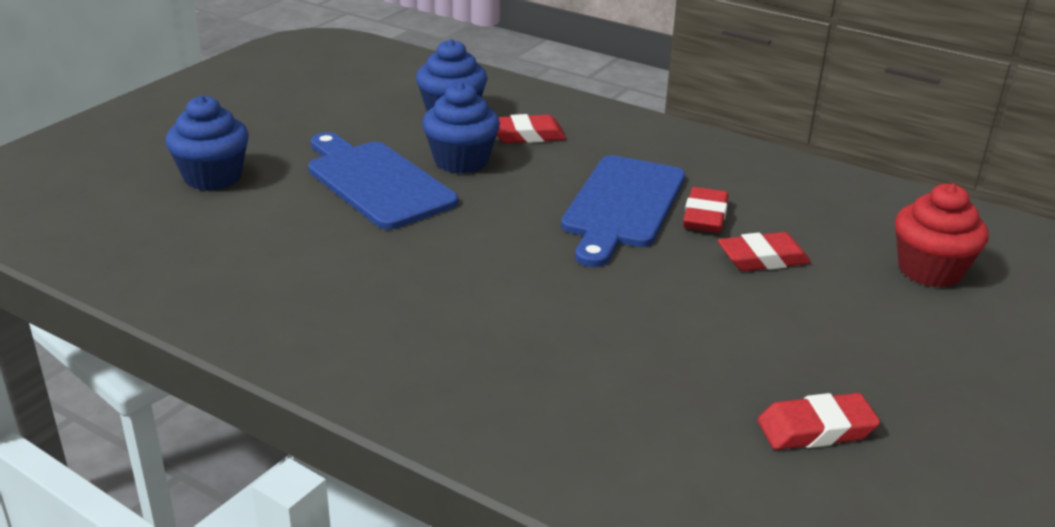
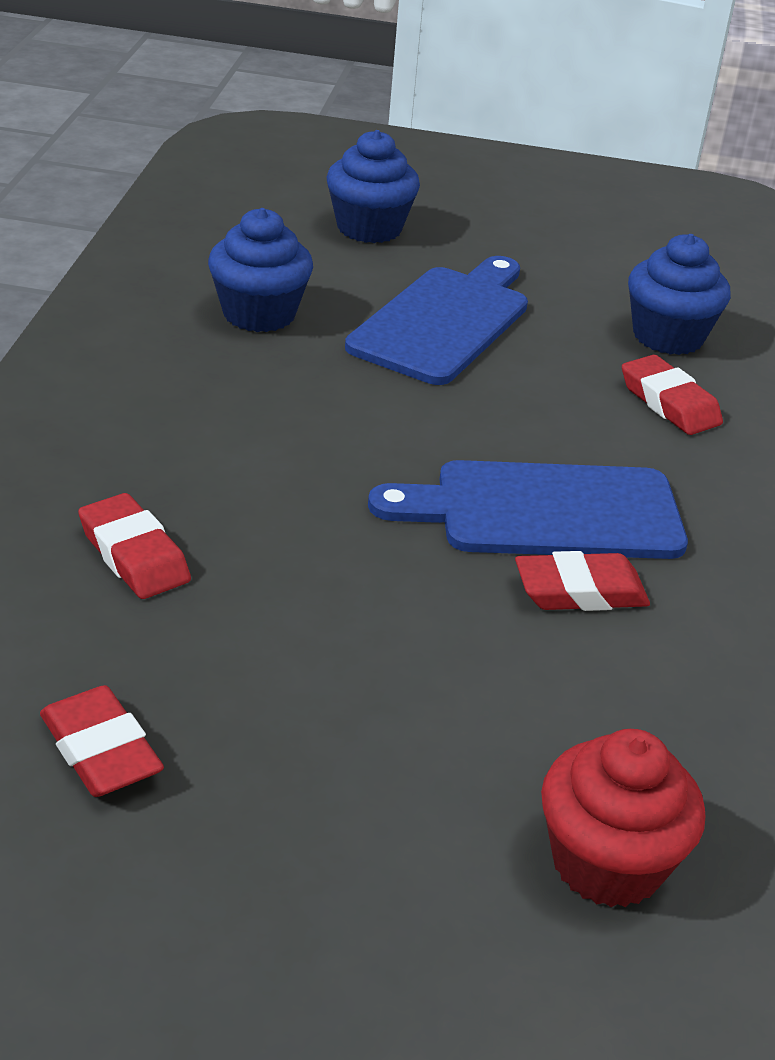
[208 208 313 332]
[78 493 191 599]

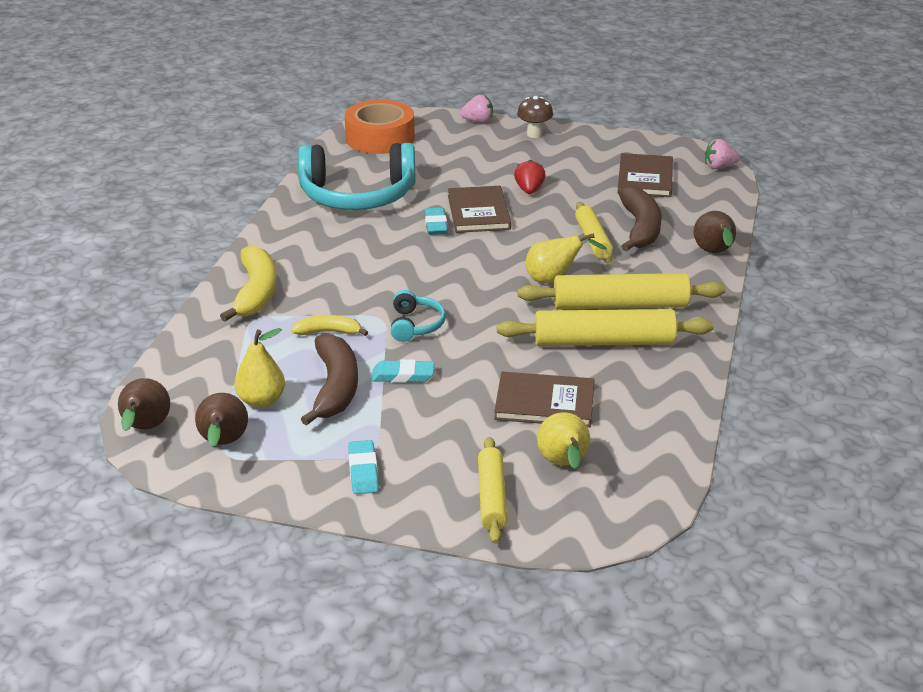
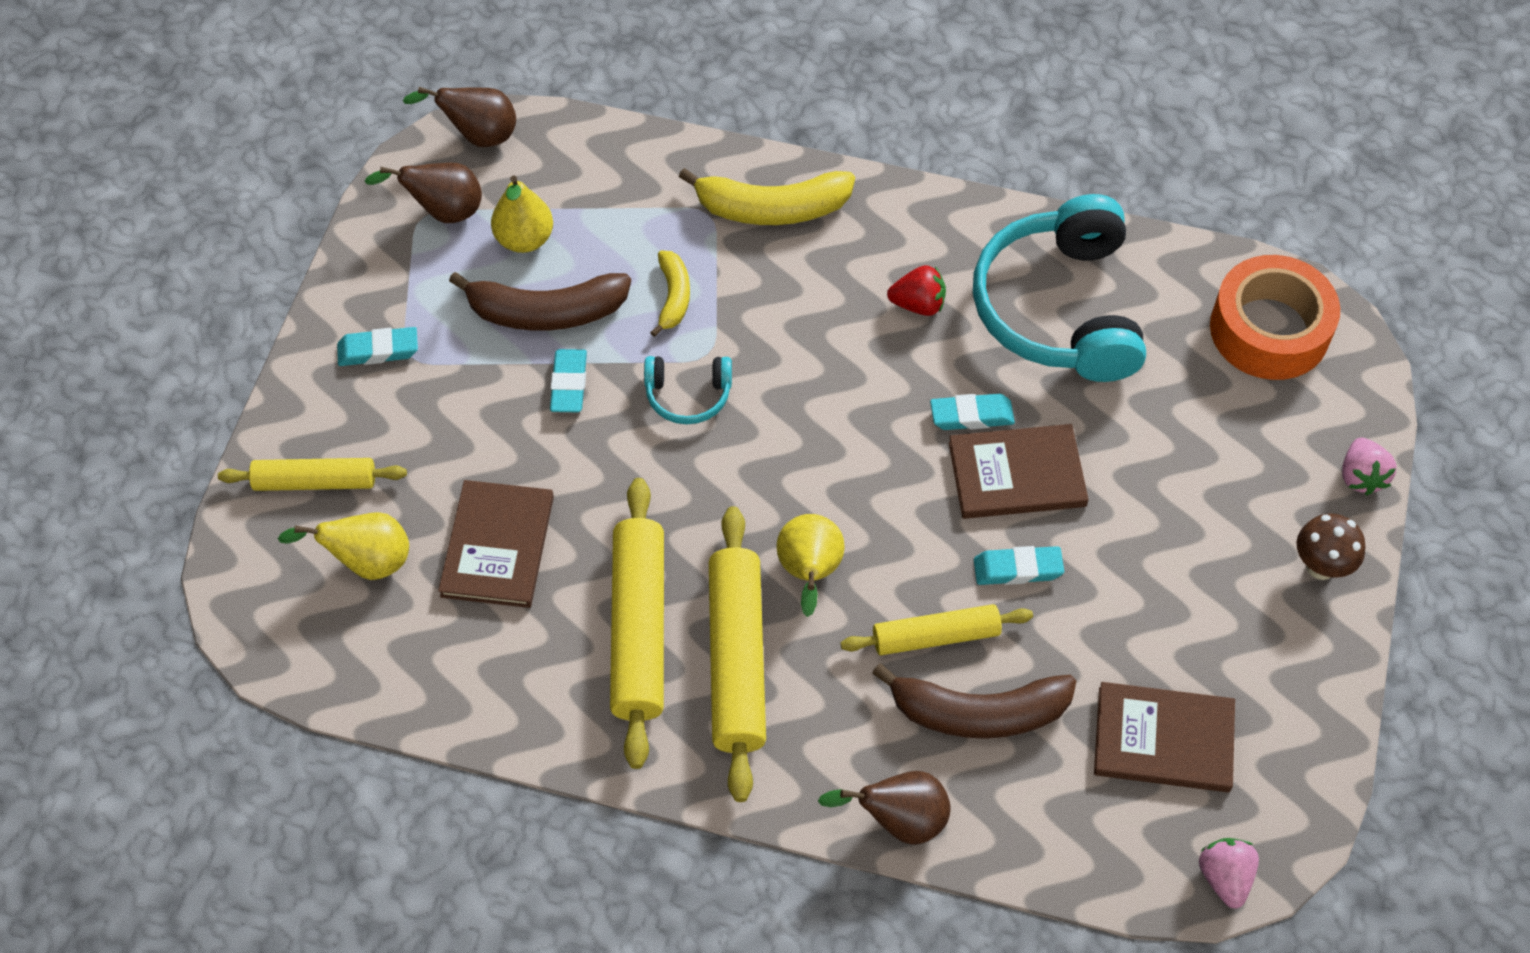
[887 265 946 316]
[974 546 1064 585]

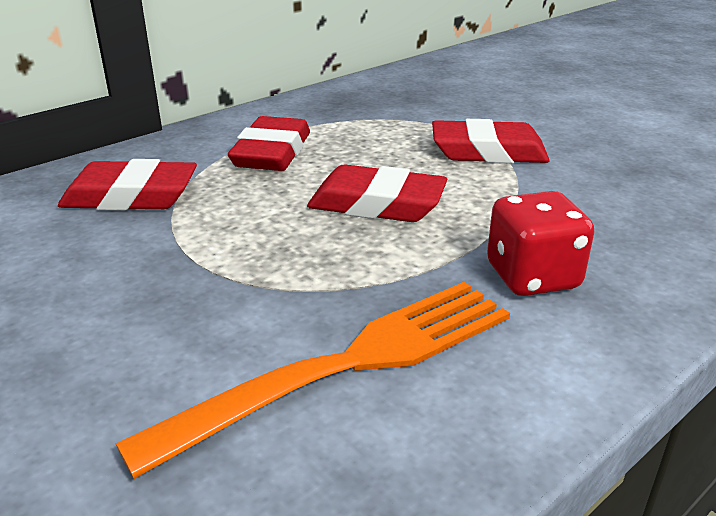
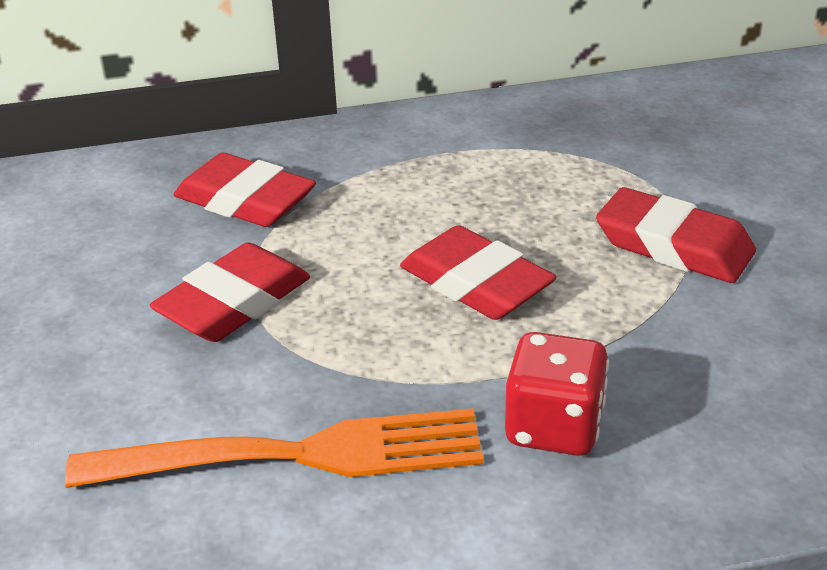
[150 242 310 342]

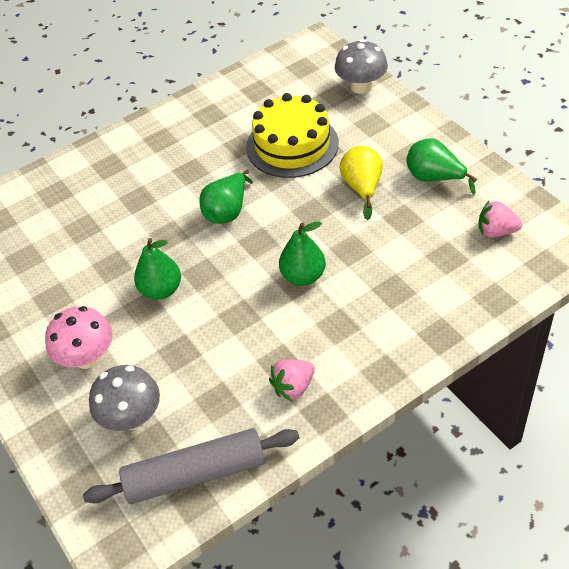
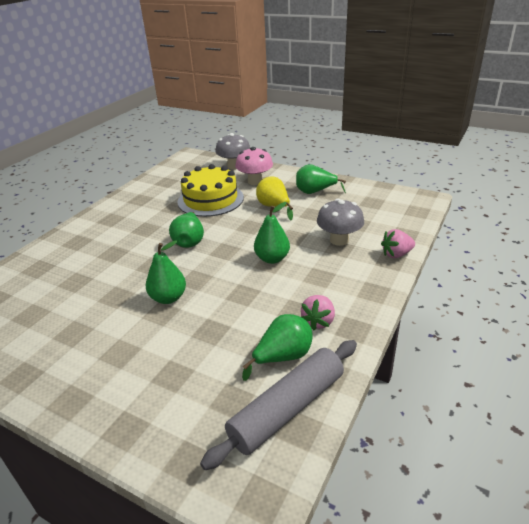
[235 147 273 185]
[317 198 364 246]
[381 229 415 258]
[242 314 313 381]

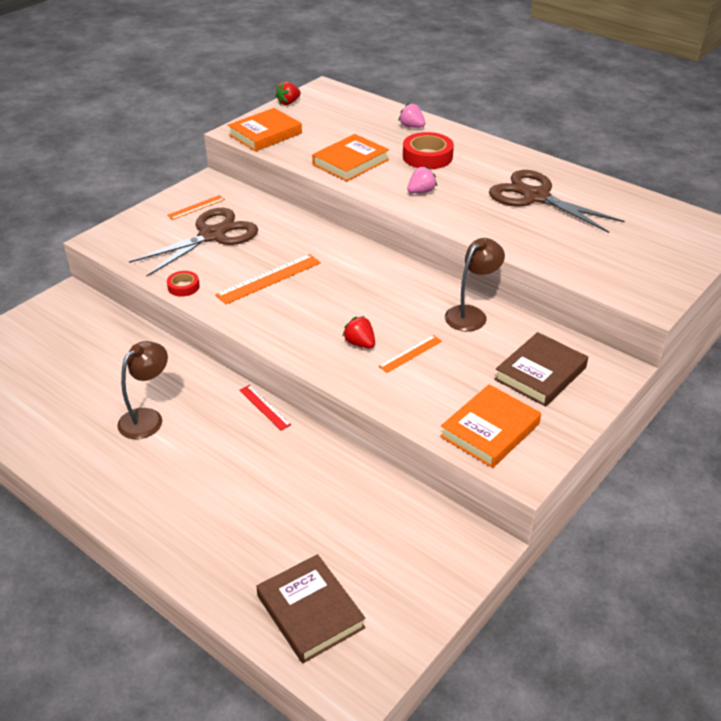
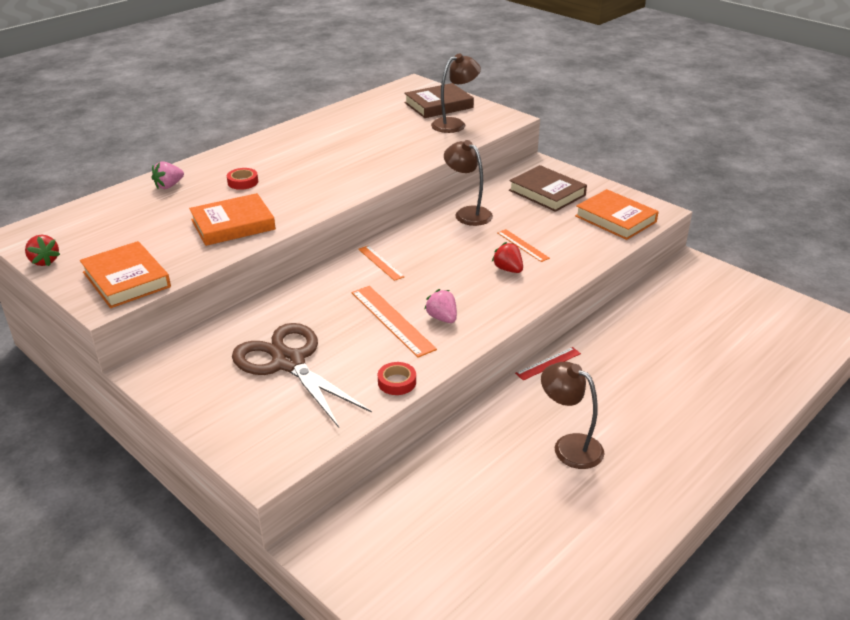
[358 246 405 281]
[404 83 474 118]
[189 193 276 246]
[492 242 523 273]
[227 168 258 190]
[424 289 457 323]
[489 170 625 233] (first image)
[431 53 481 133]

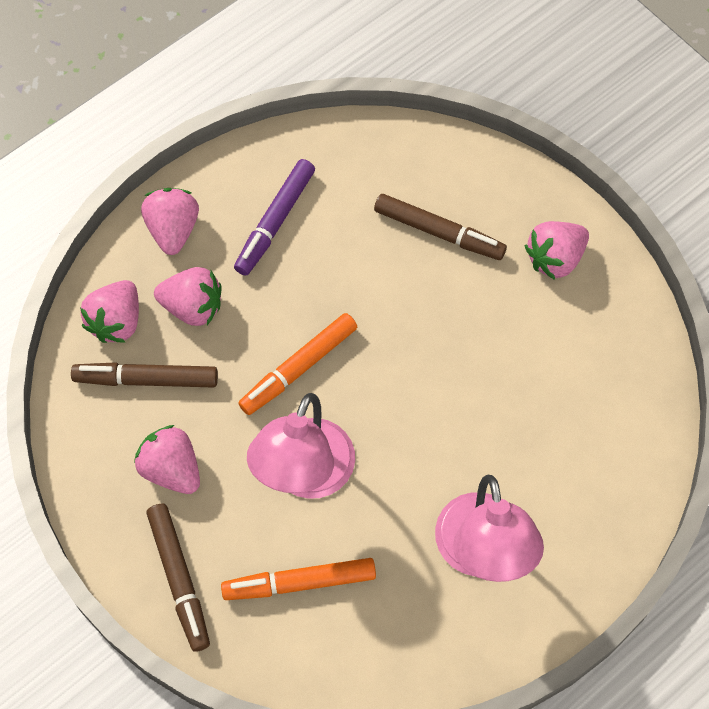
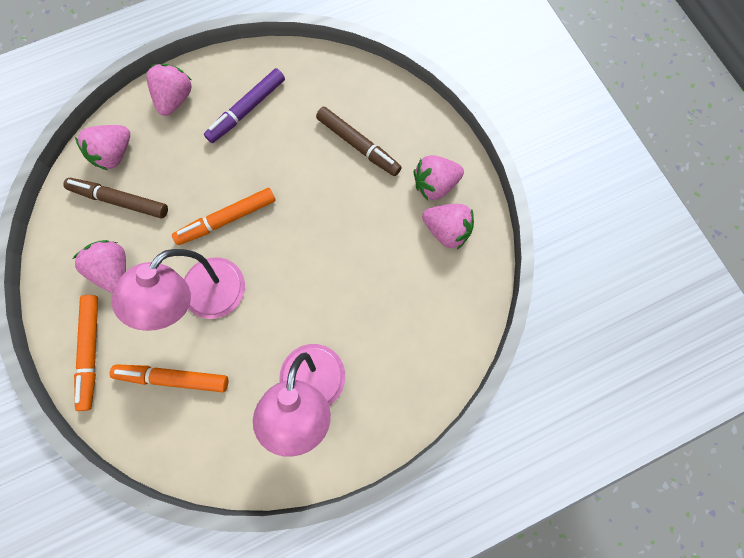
[74 295 98 411]
[422 204 474 249]

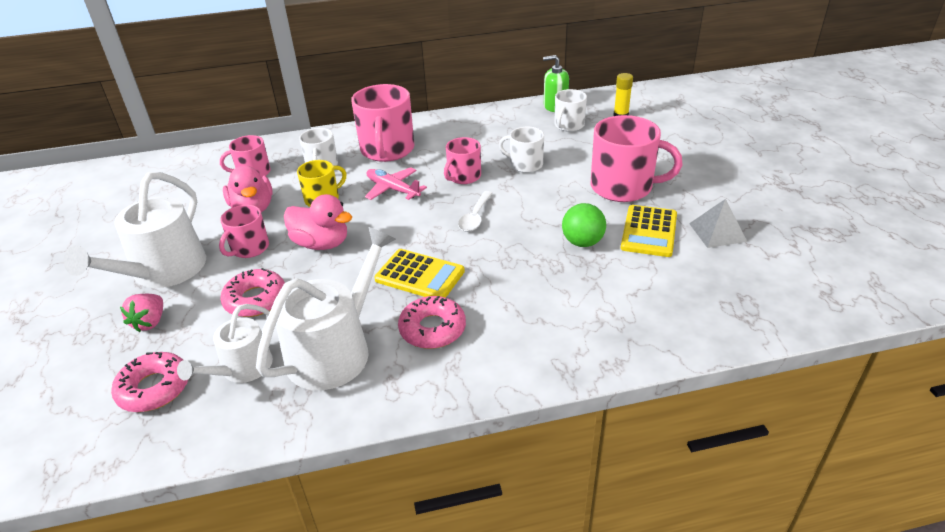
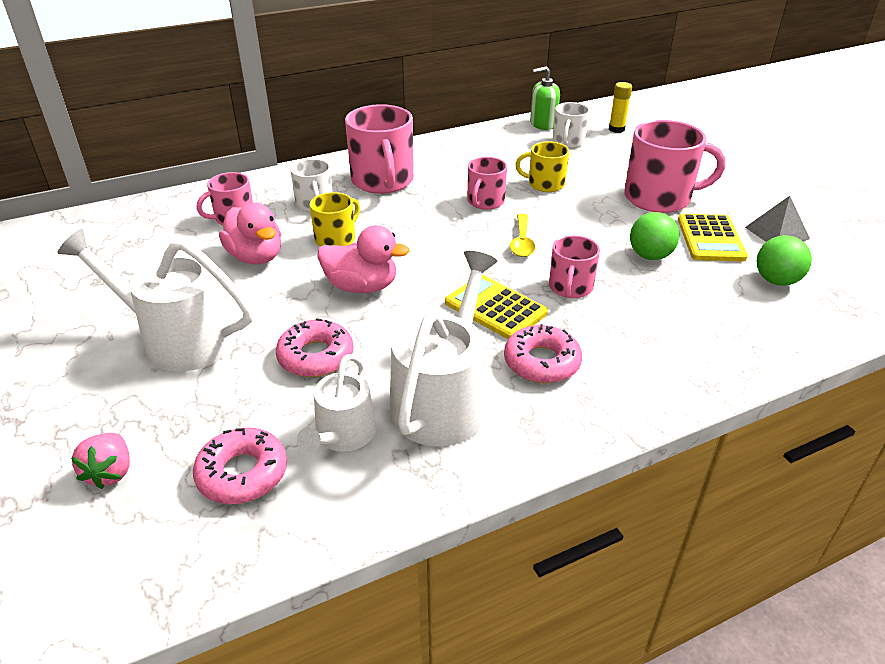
[57 229 253 371]
[71 433 130 489]
[549 235 600 298]
[365 167 427 200] (first image)
[445 275 548 339]
[510 214 535 257]
[515 141 569 192]
[757 235 812 286]

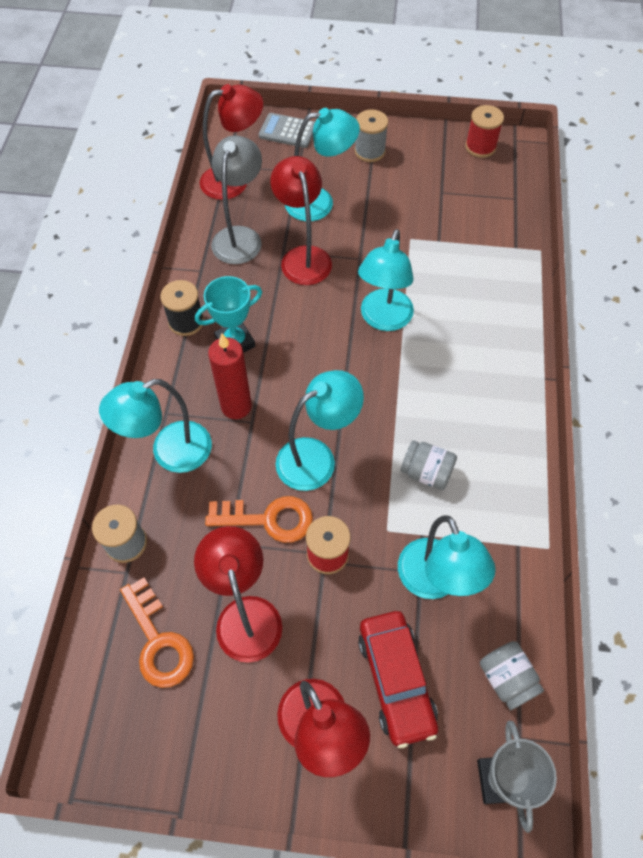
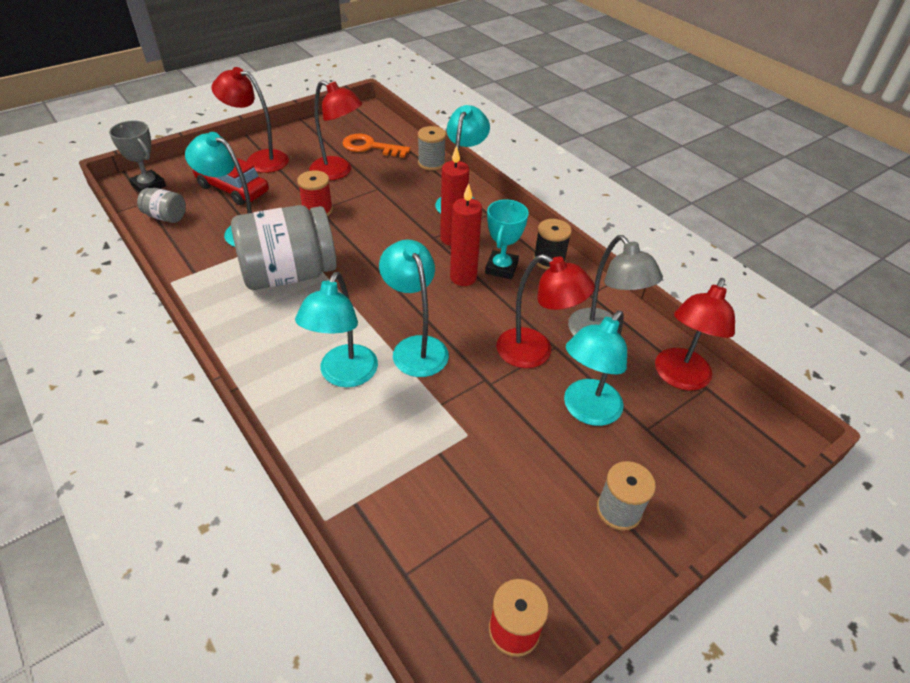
[205 496 313 543] (first image)
[259 113 315 148] (first image)
[295 272 378 387]
[231 205 337 290]
[450 184 482 286]

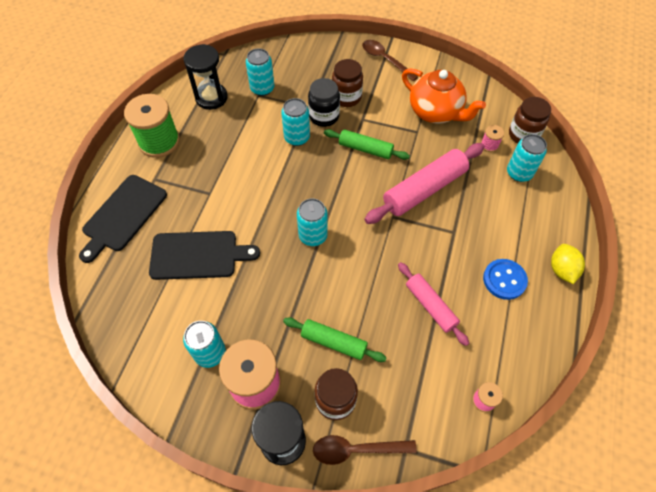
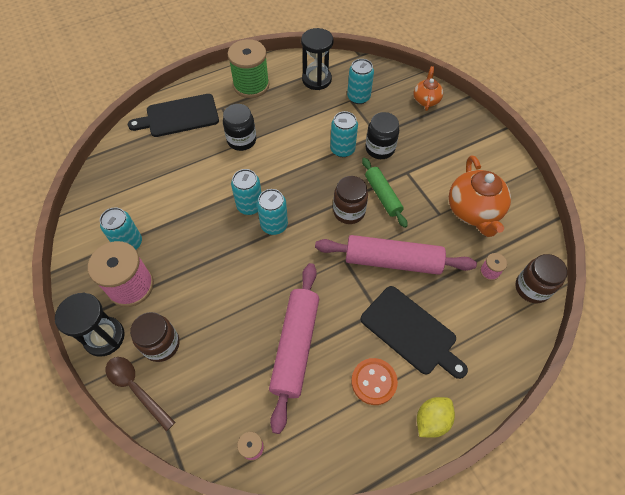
[360 286 468 379]
[283 317 387 362] (first image)
[333 176 368 224]
[362 40 418 81] (first image)
[269 263 319 434]
[351 358 398 405]
[231 169 262 215]
[223 104 256 151]
[414 66 443 111]

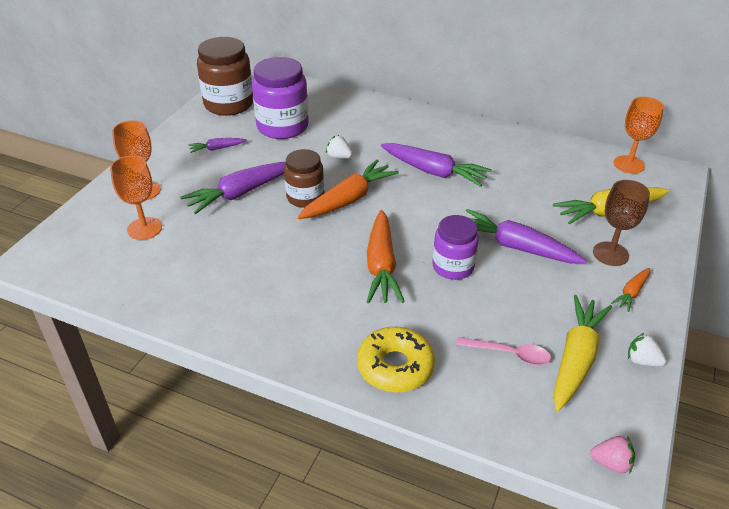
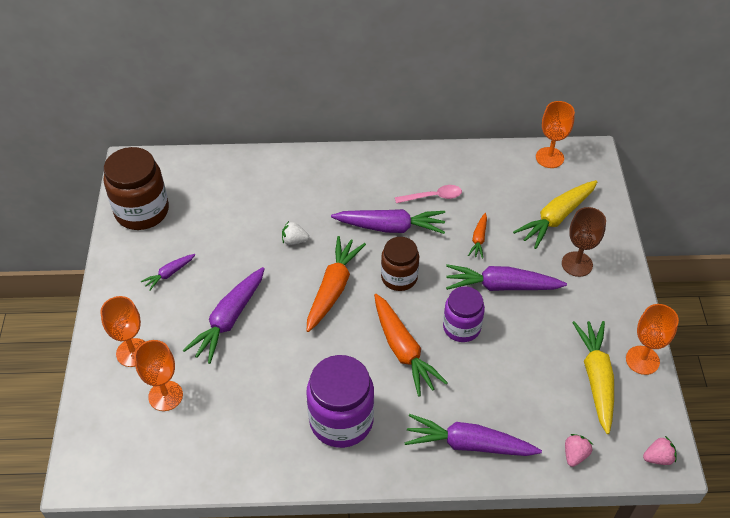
[306 355 374 448]
[381 237 419 291]
[404 414 542 456]
[395 185 462 203]
[468 213 487 259]
[626 304 679 375]
[565 434 593 467]

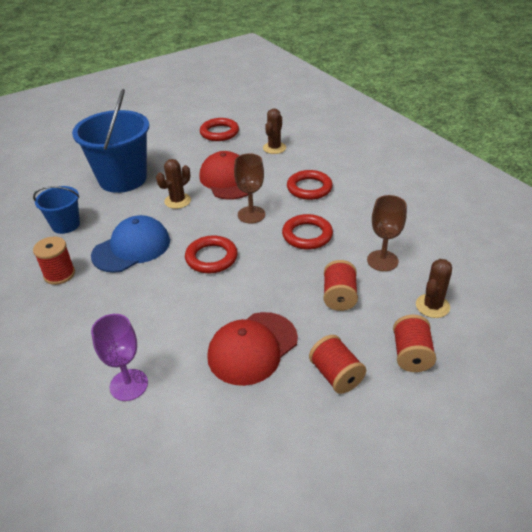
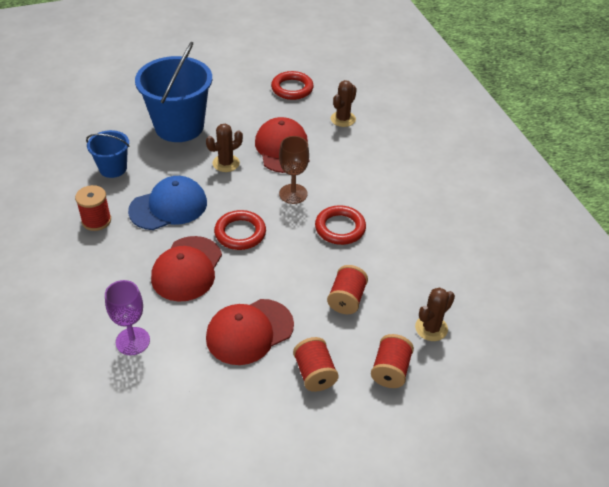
[287 170 333 200] (first image)
[367 195 407 271] (first image)
[151 236 222 302]

